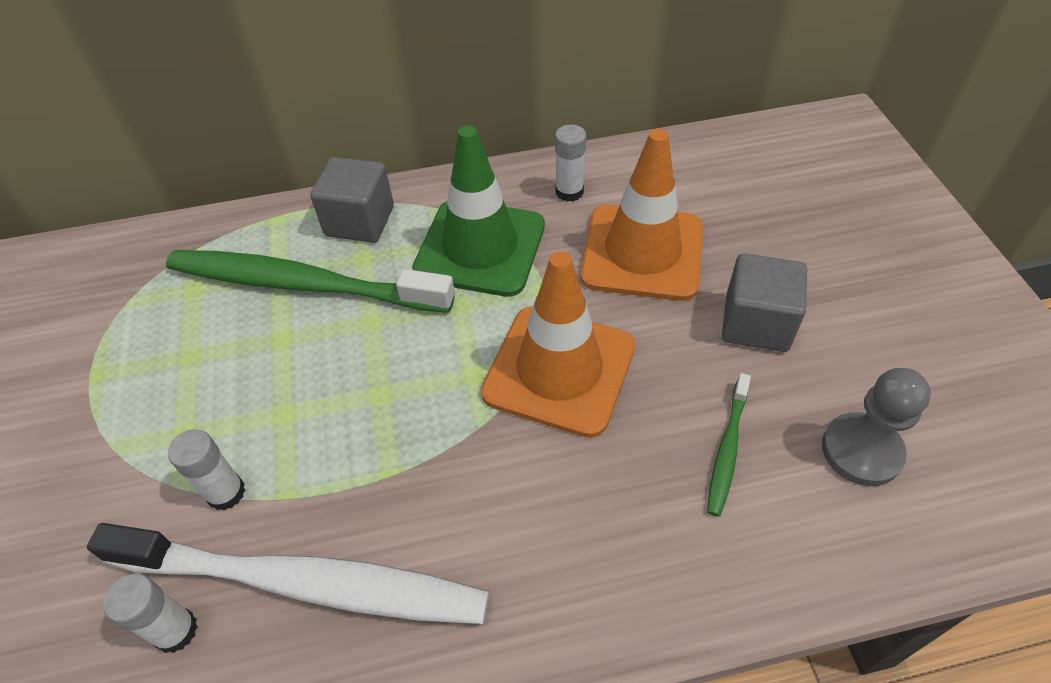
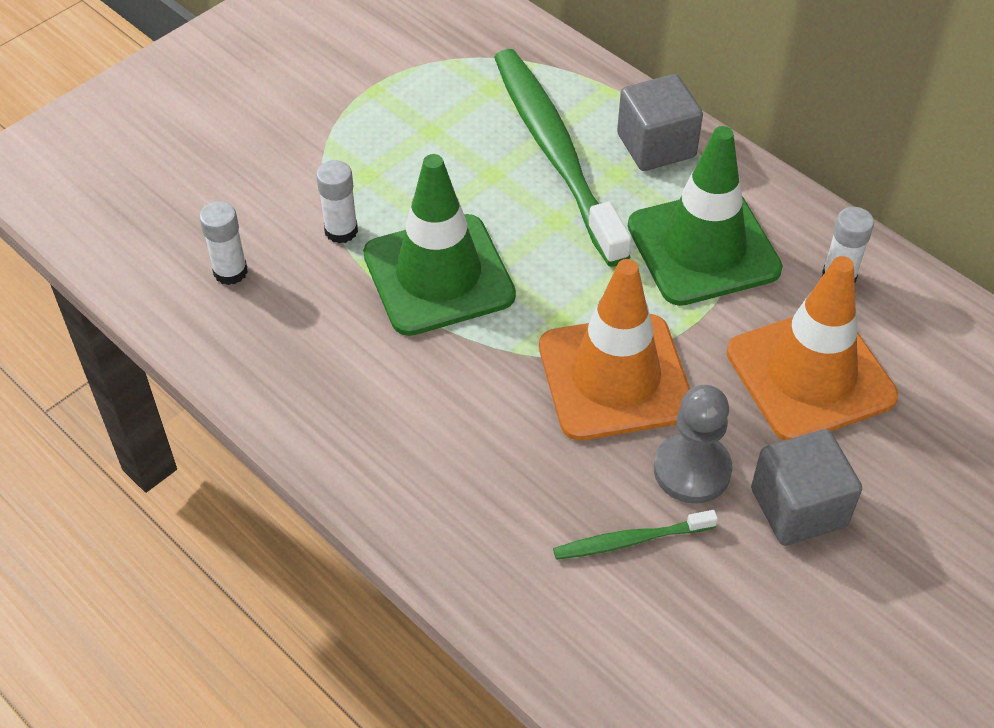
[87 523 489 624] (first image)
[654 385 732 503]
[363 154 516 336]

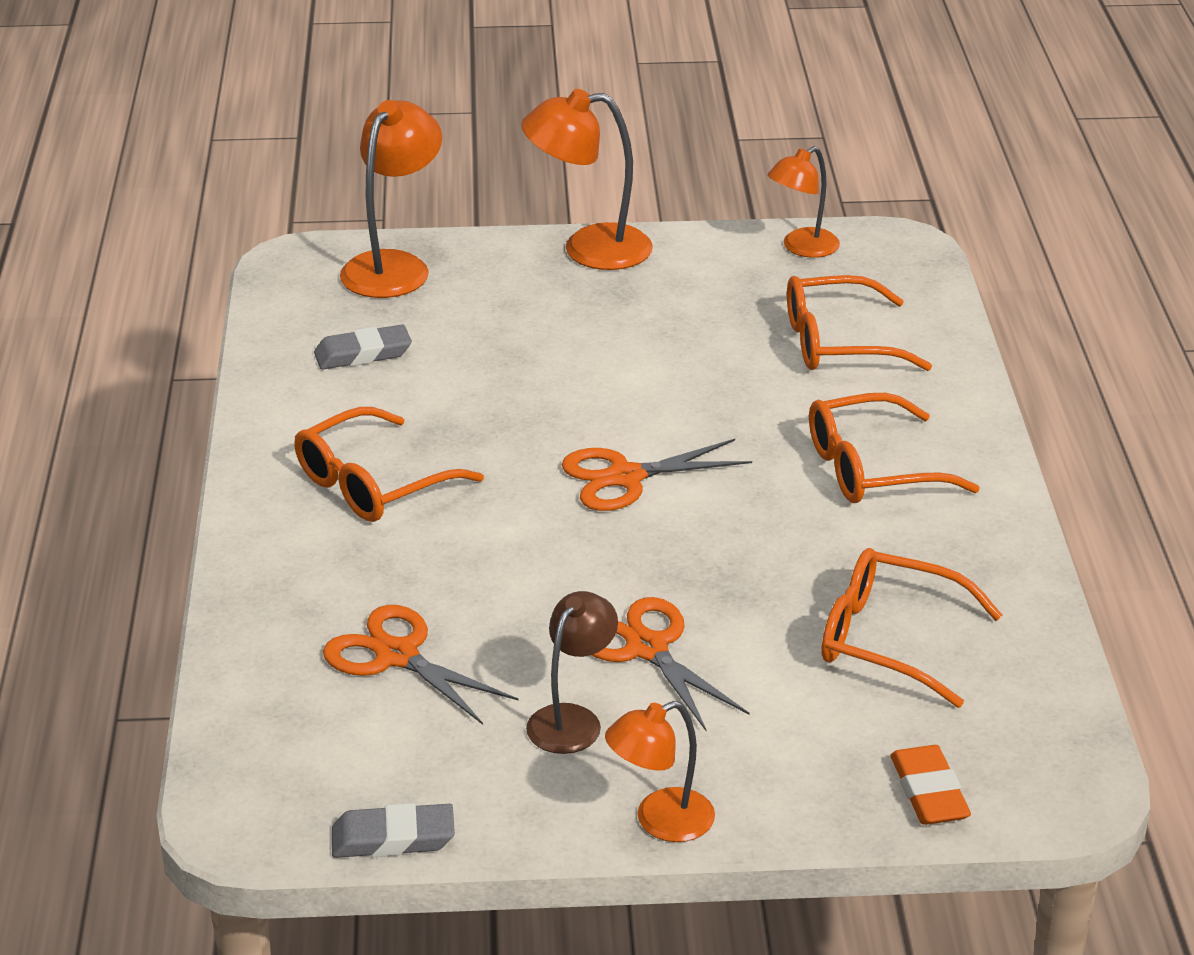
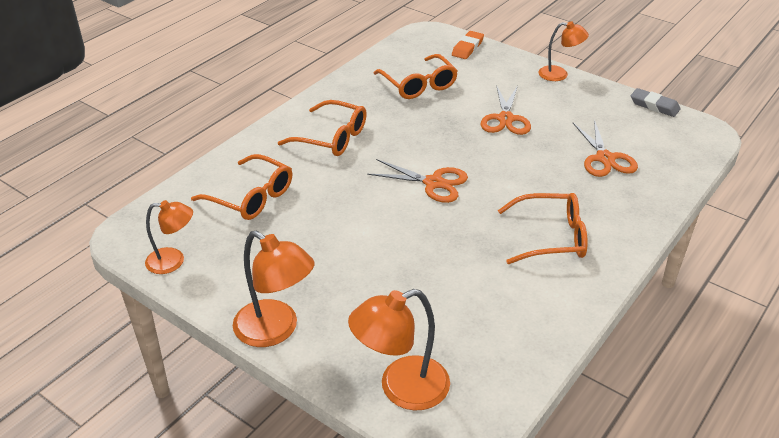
[314 325 412 370] (first image)
[526 591 618 754] (first image)

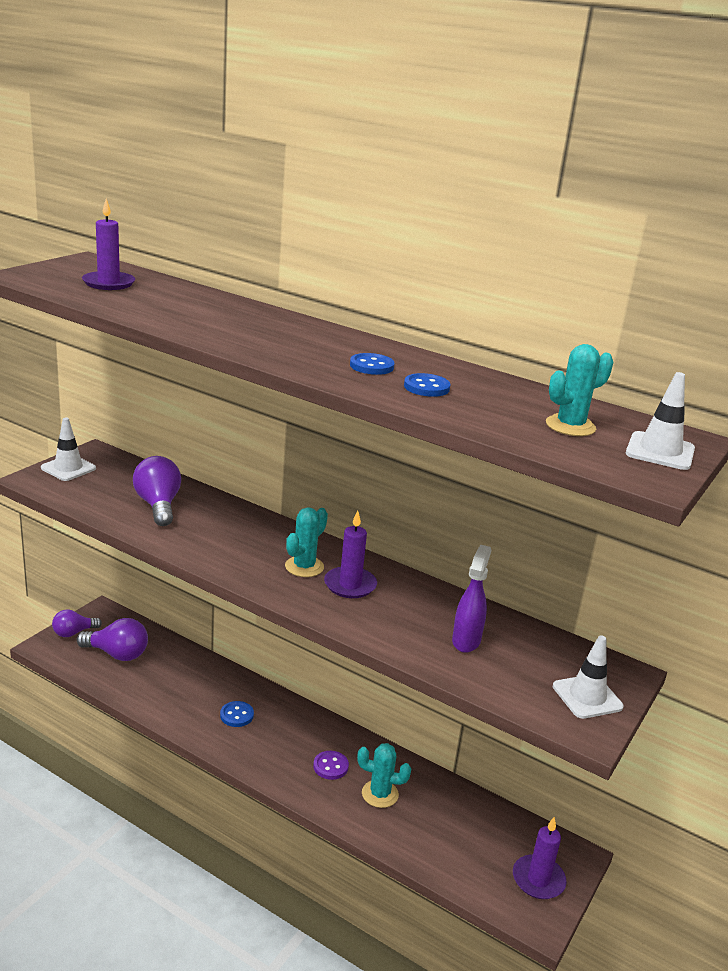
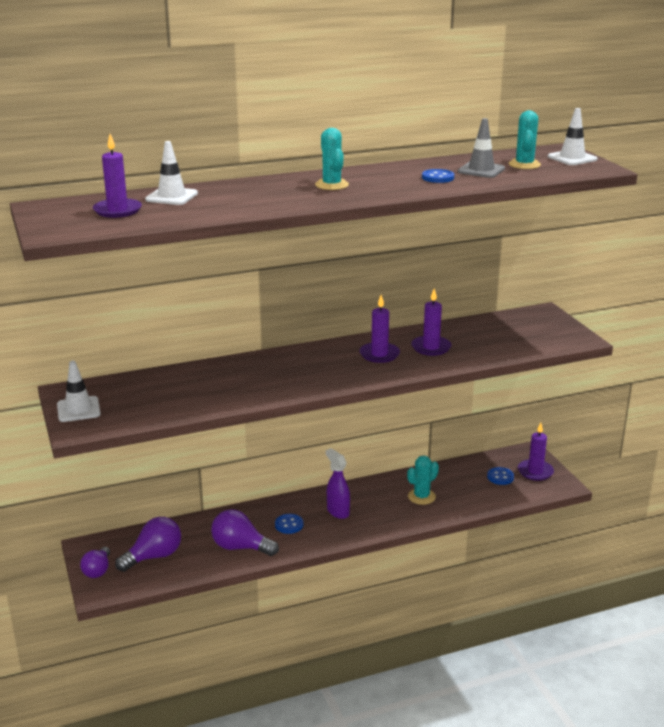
[211 509 279 556]
[315 128 349 190]
[313 751 349 780] (first image)
[487 467 514 485]
[326 448 350 519]
[145 141 198 205]
[411 288 452 356]
[458 118 505 178]

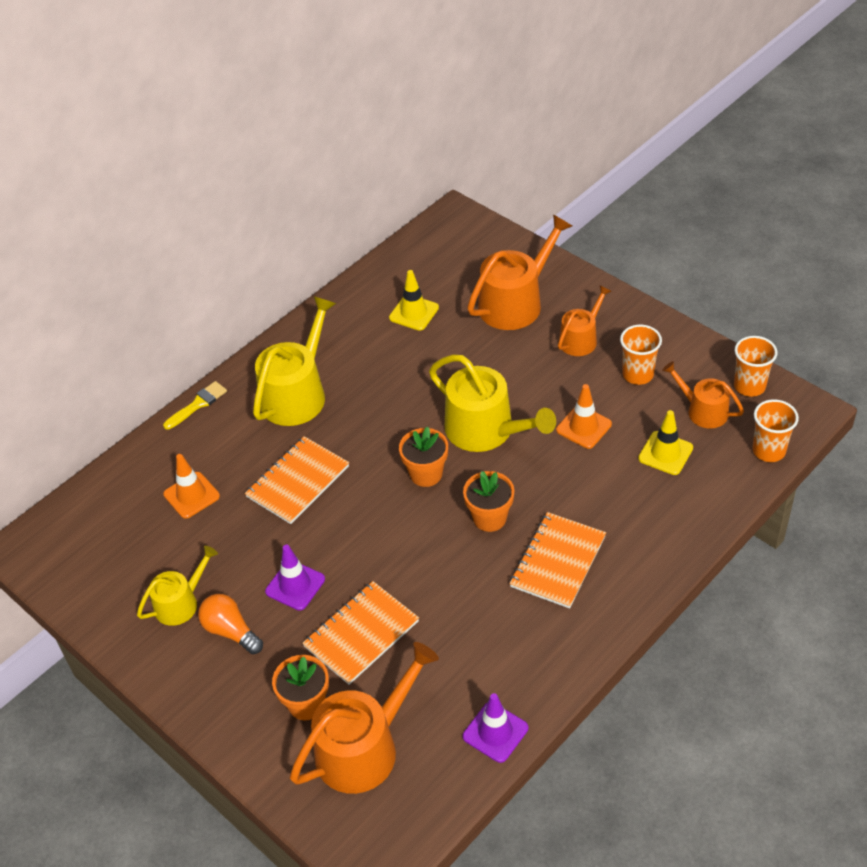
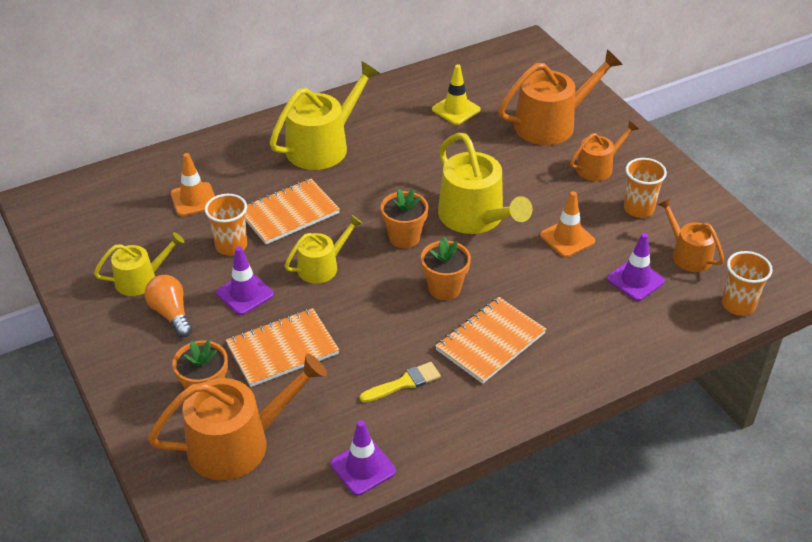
[360 362 441 403]
[607 233 665 301]
[205 194 247 255]
[285 215 363 284]

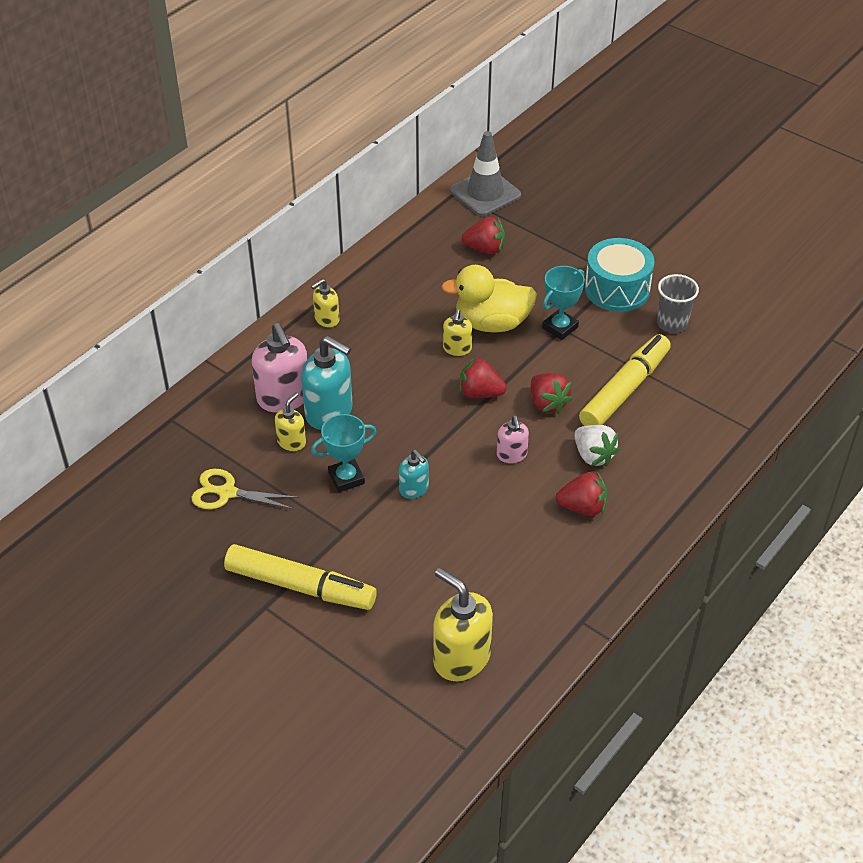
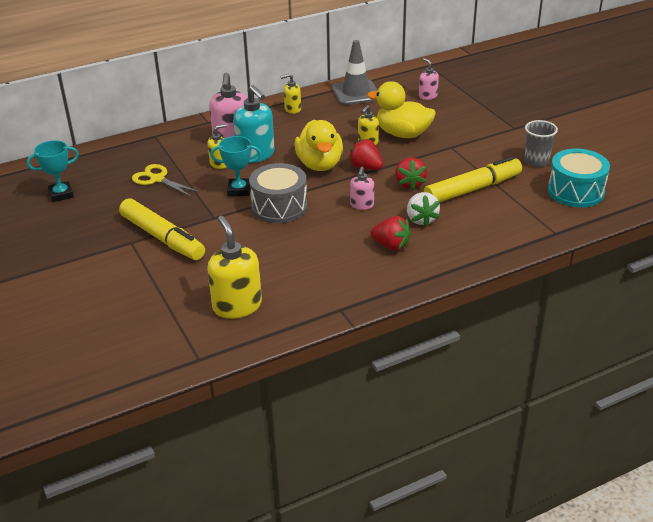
[249 163 307 223]
[332 40 378 105]
[419 58 439 100]
[27 140 79 202]
[548 149 610 208]
[294 120 343 171]

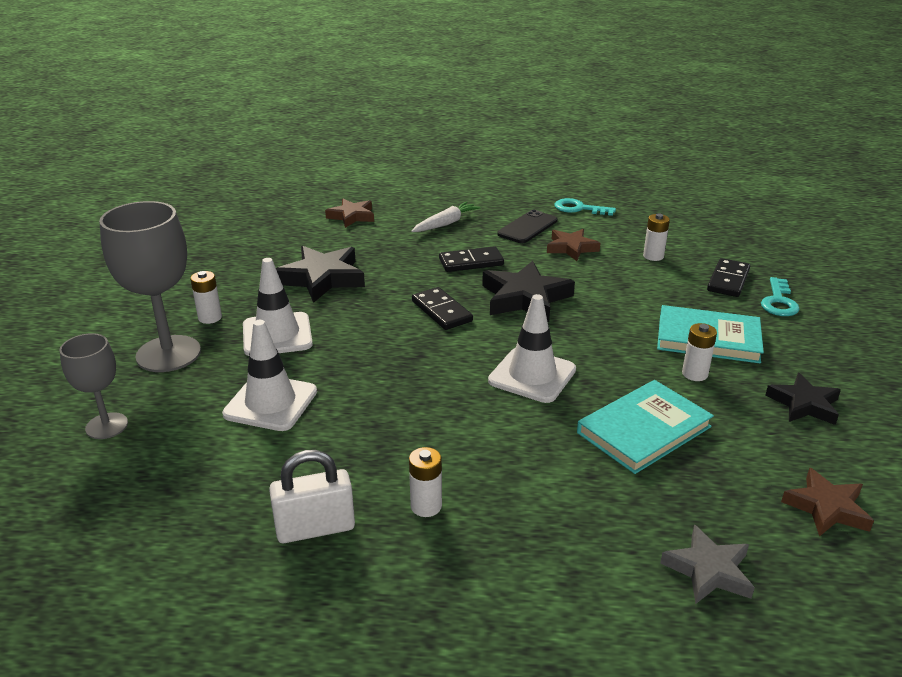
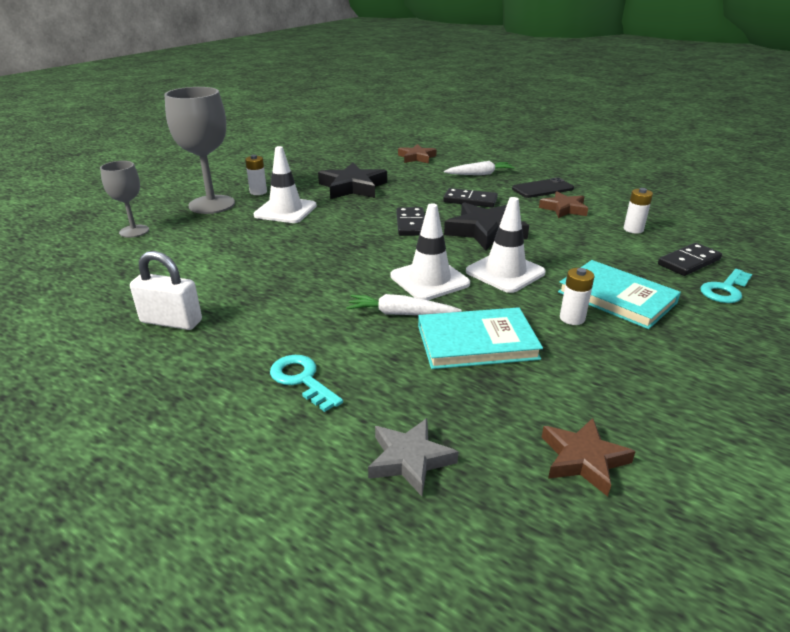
[466 197 546 293]
[409 447 442 517] (first image)
[270 355 343 412]
[765 373 841 425] (first image)
[346 294 462 315]

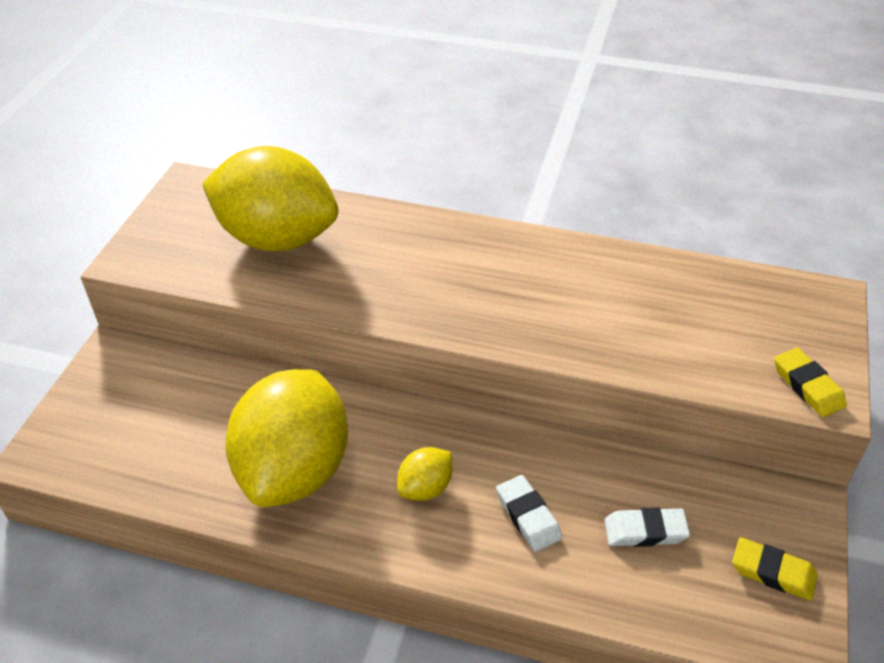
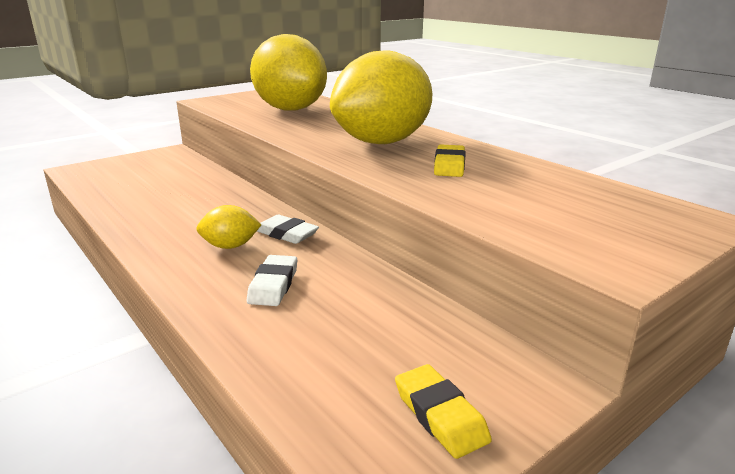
[330 51 432 144]
[257 215 319 244]
[434 144 466 177]

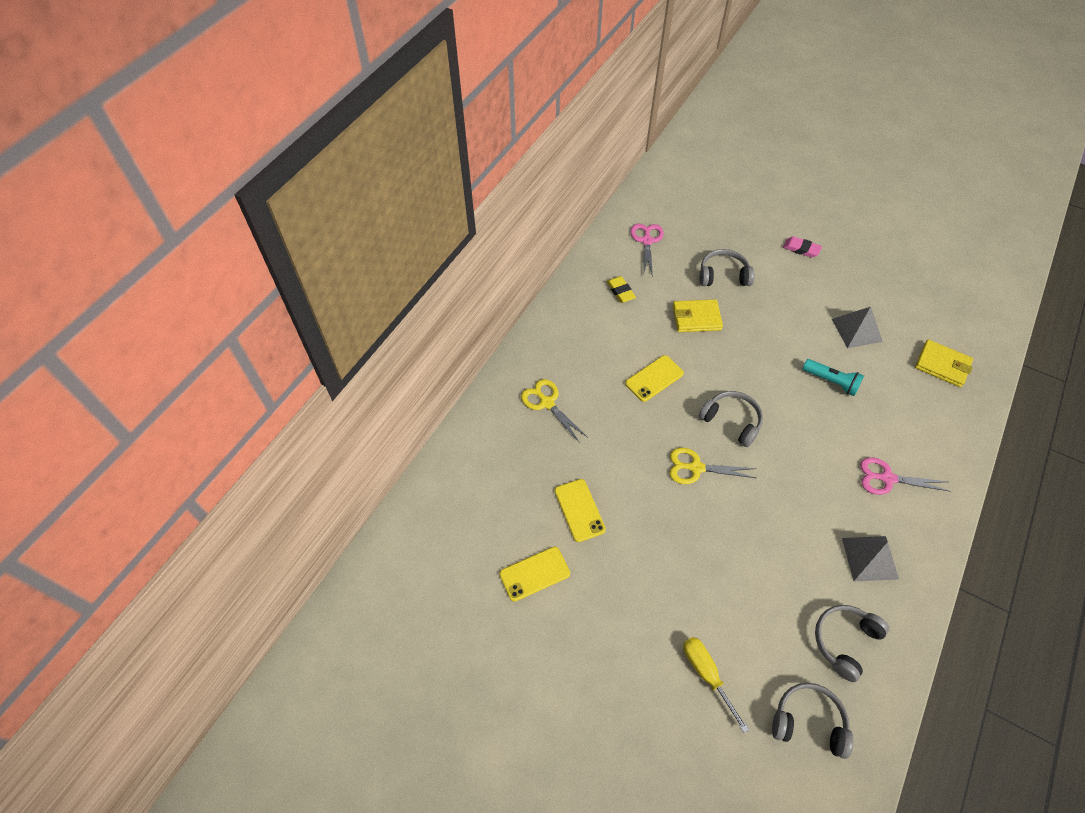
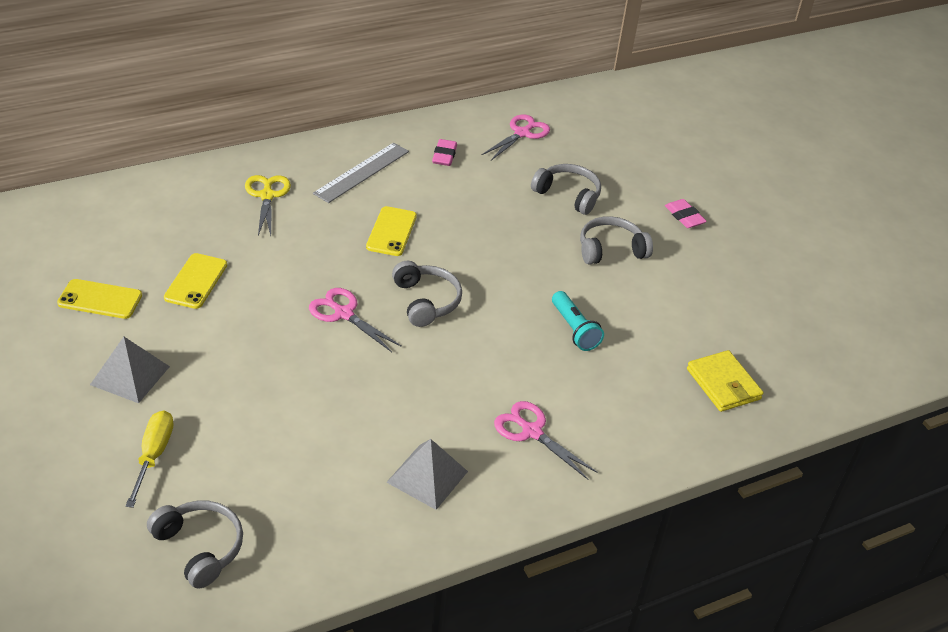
[432 139 457 166]
[366 206 417 256]
[309 288 402 352]
[673 299 723 332] (first image)
[580 216 653 265]
[90 337 170 403]
[313 143 409 203]

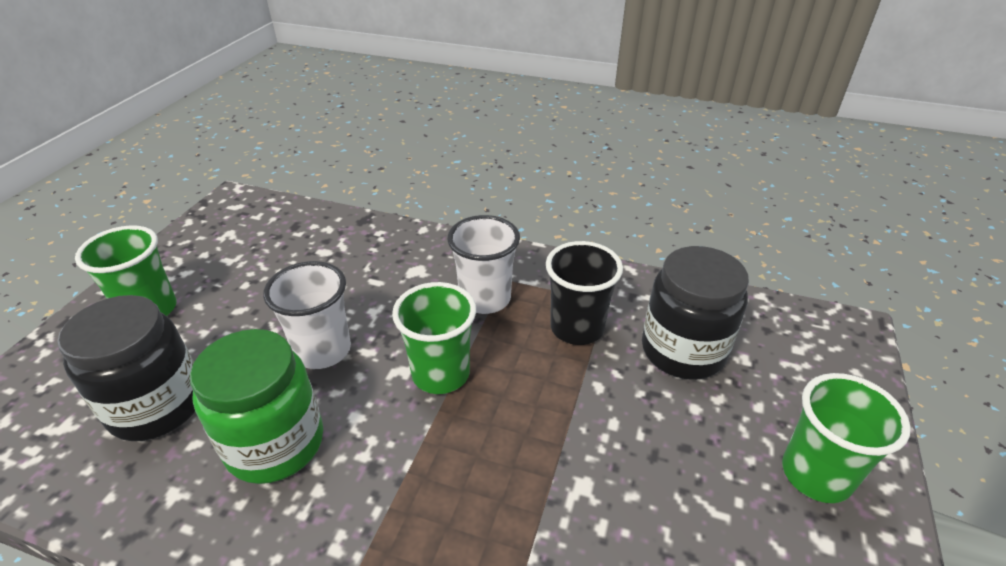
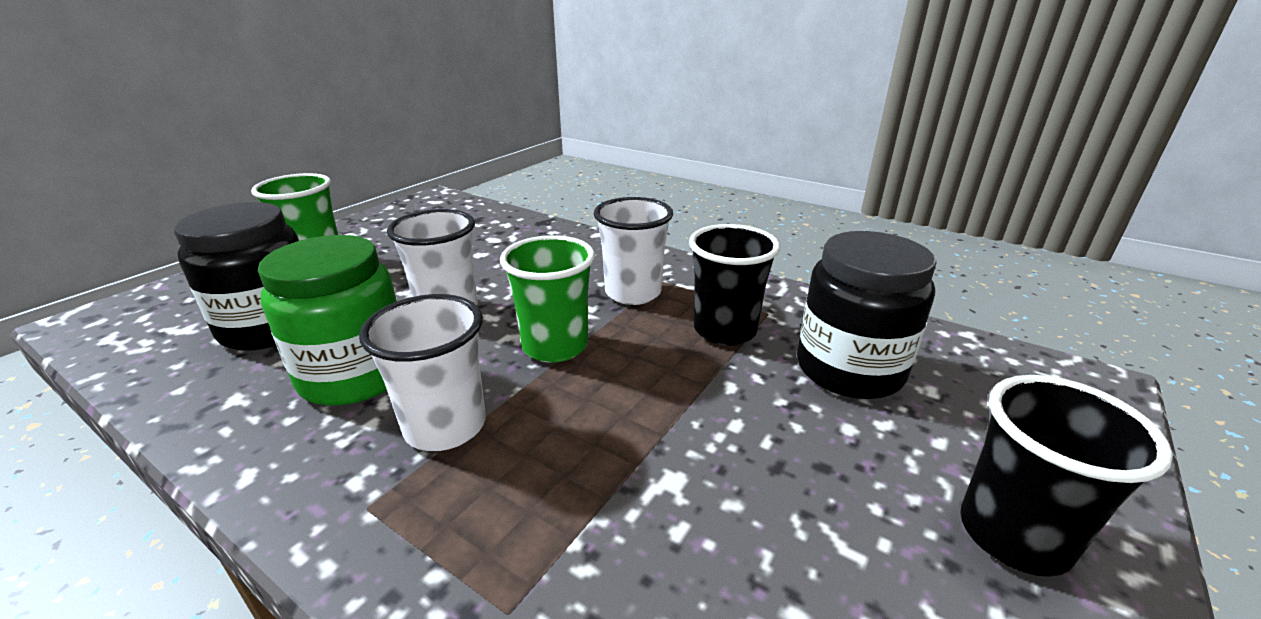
[960 375 1173 577]
[359 294 486 451]

